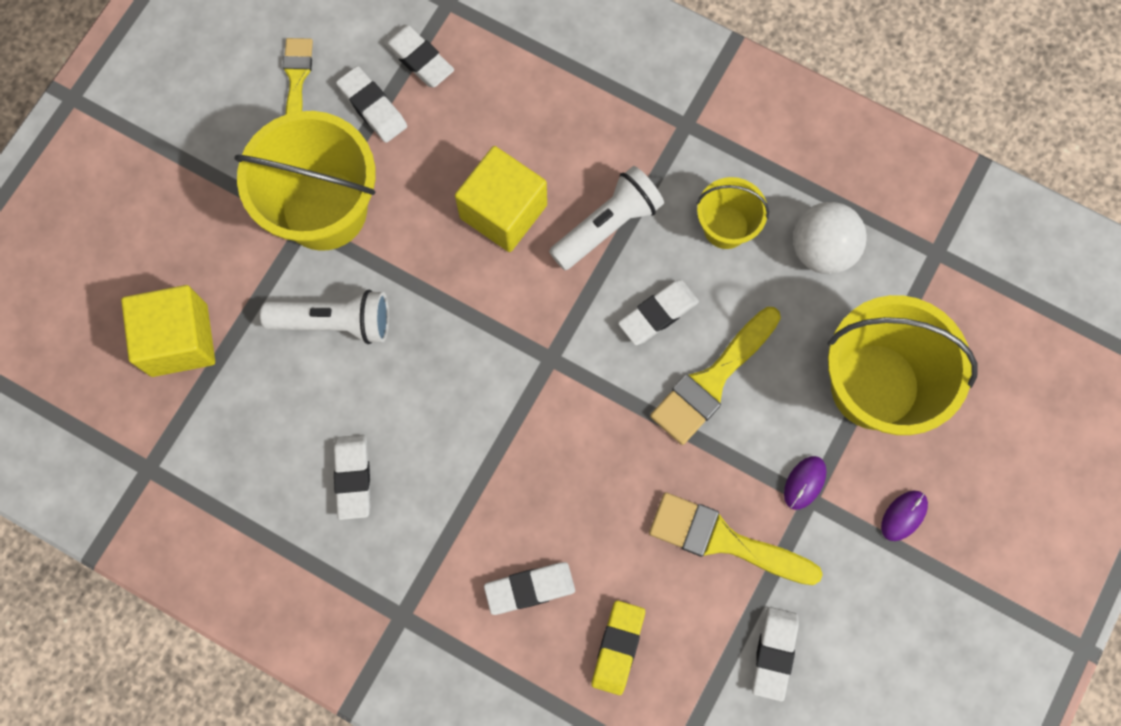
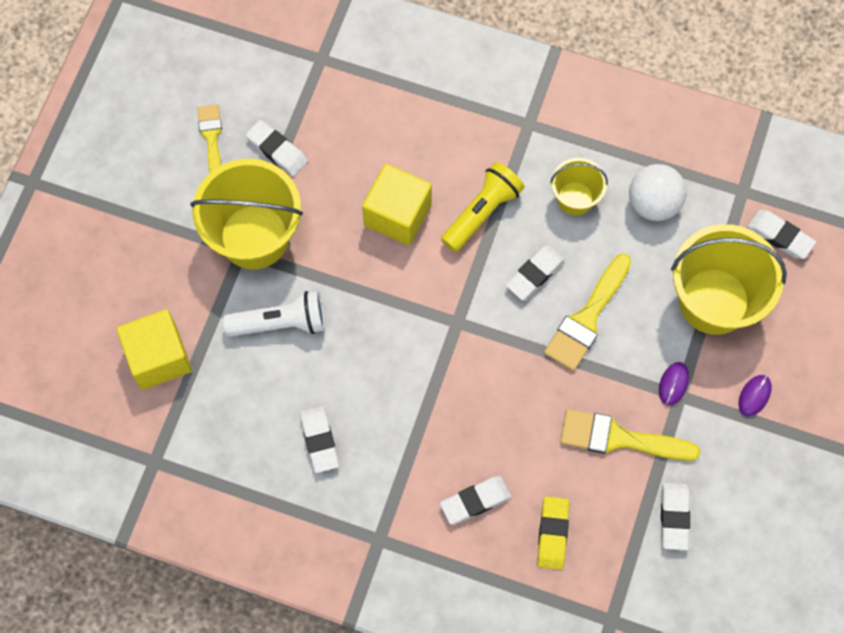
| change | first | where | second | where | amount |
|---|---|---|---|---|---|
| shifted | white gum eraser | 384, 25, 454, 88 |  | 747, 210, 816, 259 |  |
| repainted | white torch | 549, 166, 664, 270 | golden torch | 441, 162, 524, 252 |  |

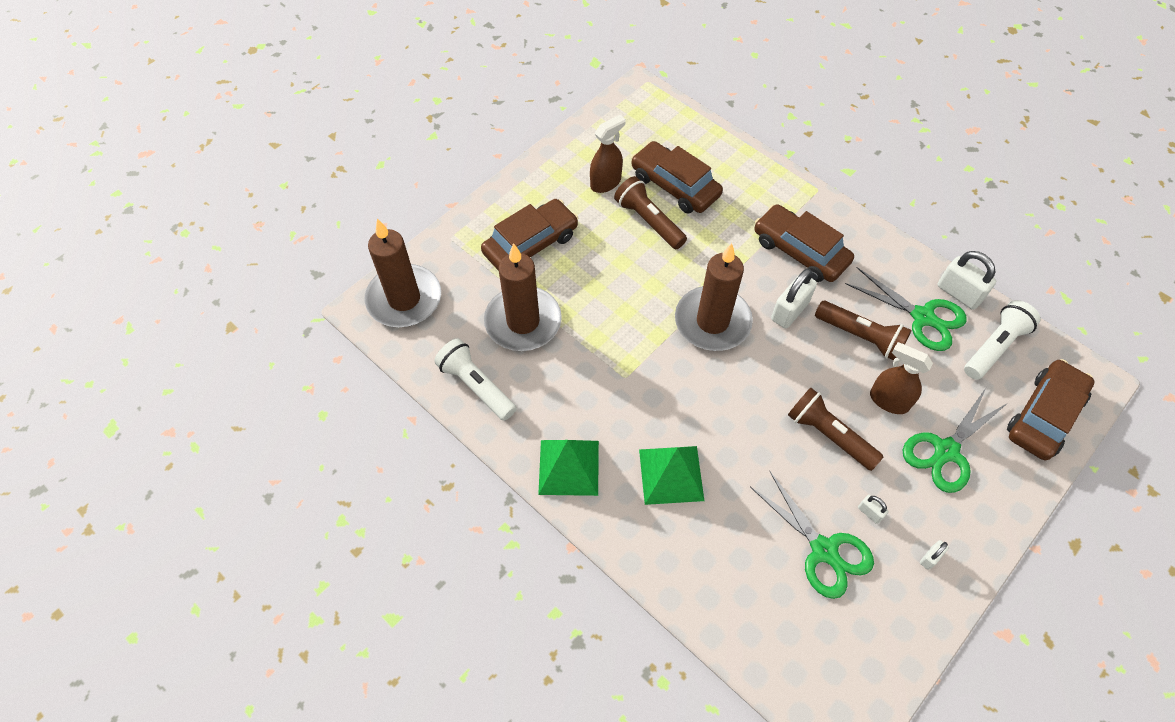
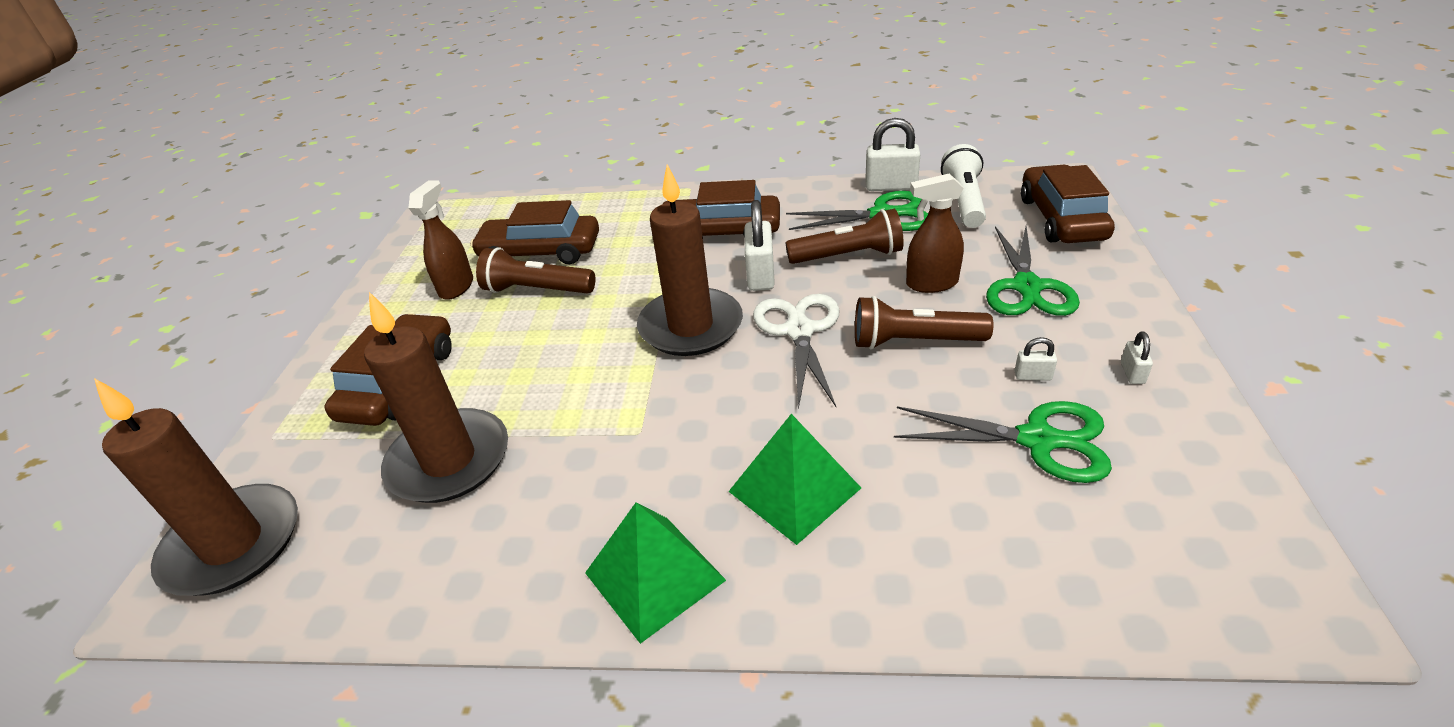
| change | first | where | second | where | amount |
|---|---|---|---|---|---|
| gone | white torch | 434, 338, 517, 421 |  |  |  |
| new |  |  | white shears | 753, 294, 840, 410 |  |

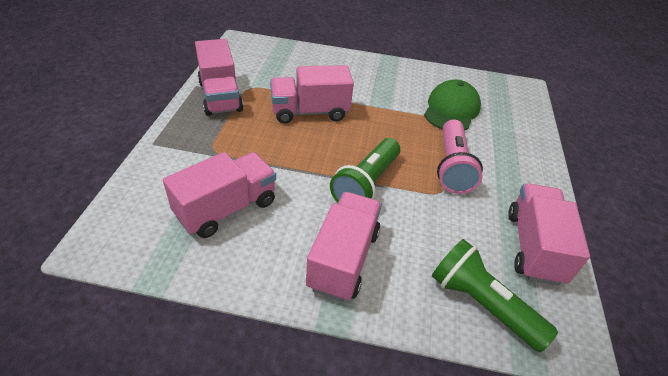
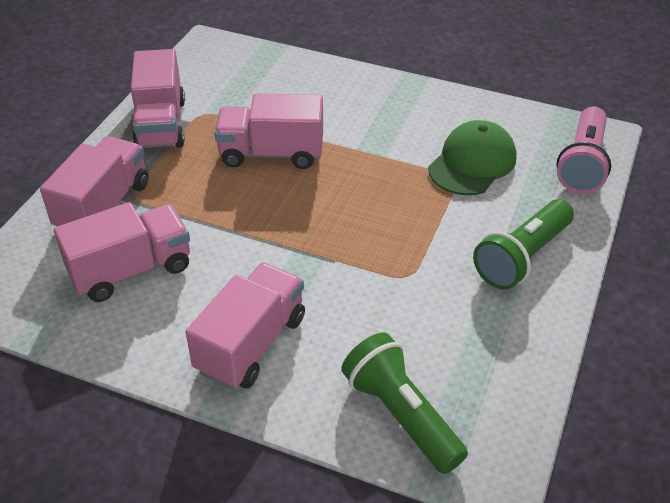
| change | first | where | second | where | amount |
|---|---|---|---|---|---|
| shifted | leaf-green torch | 330, 138, 400, 203 |  | 473, 199, 574, 290 |  |
| shifted | rose-pink torch | 437, 119, 483, 194 |  | 556, 106, 611, 194 |  |
| shifted | rose-pink truck | 508, 184, 590, 286 |  | 40, 136, 149, 226 |  |

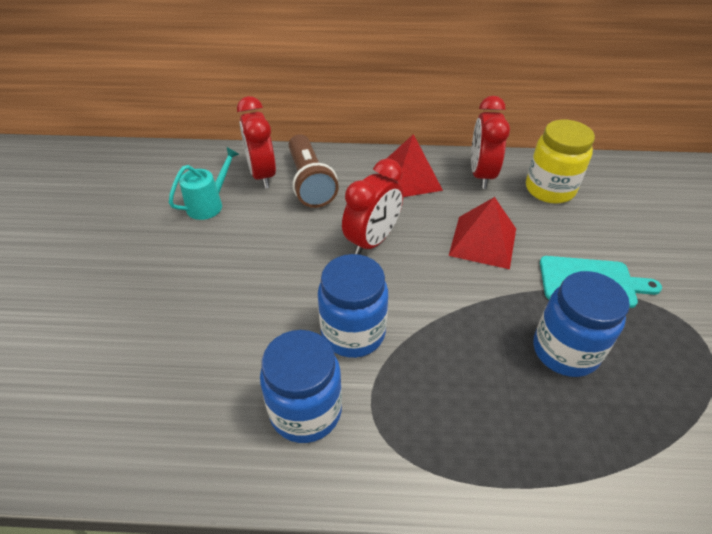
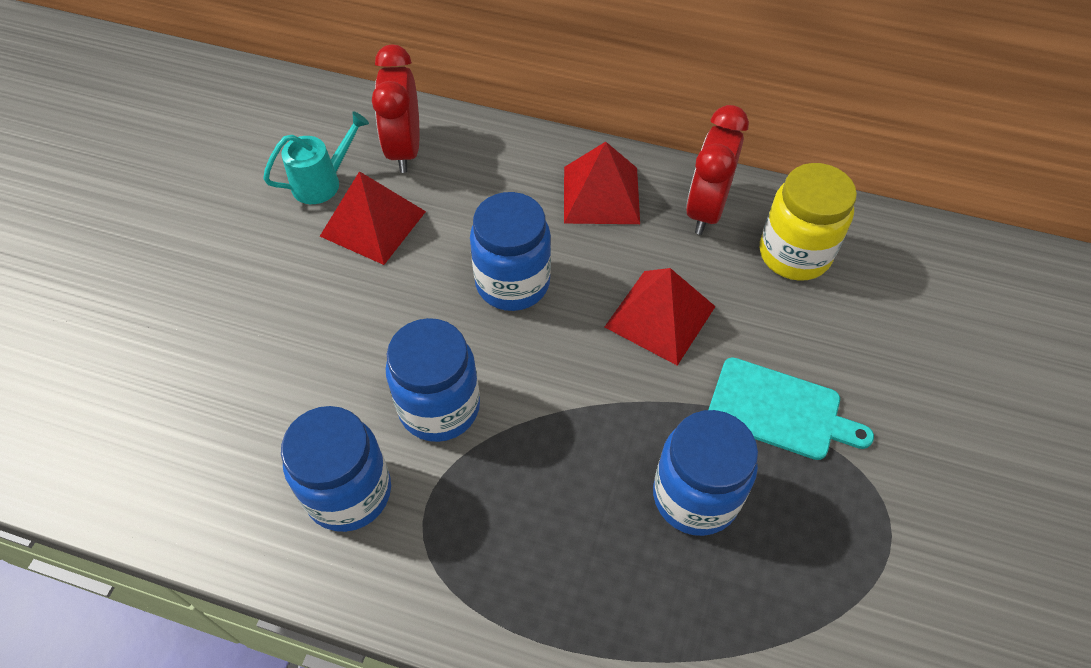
| change | first | where | second | where | amount |
|---|---|---|---|---|---|
| gone | dark brown torch | 289, 134, 339, 208 |  |  |  |
| swapped | red clock | 342, 158, 403, 255 | royal blue jam jar | 470, 192, 551, 311 |  |
| new |  |  | red pyramid | 320, 171, 426, 265 |  |

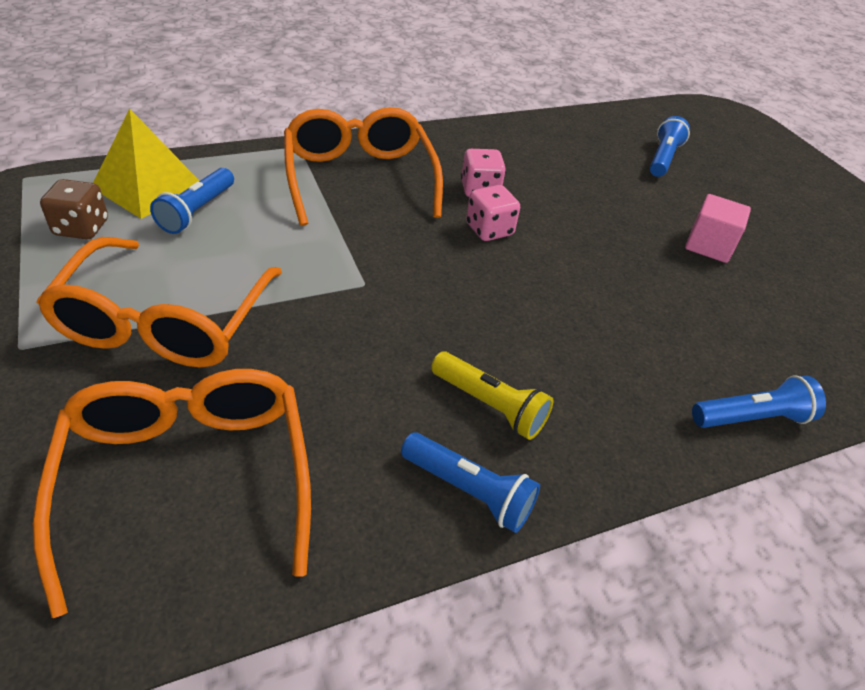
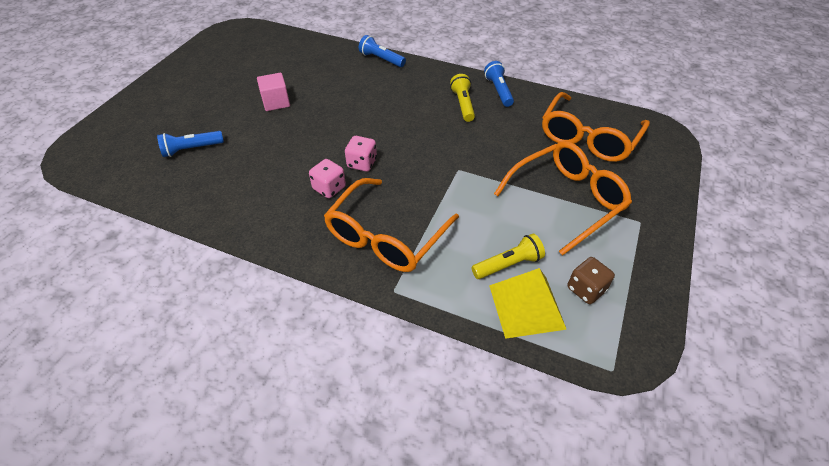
| change | first | where | second | where | amount |
|---|---|---|---|---|---|
| repainted | royal blue torch | 150, 168, 234, 234 | golden torch | 472, 234, 545, 279 |  |

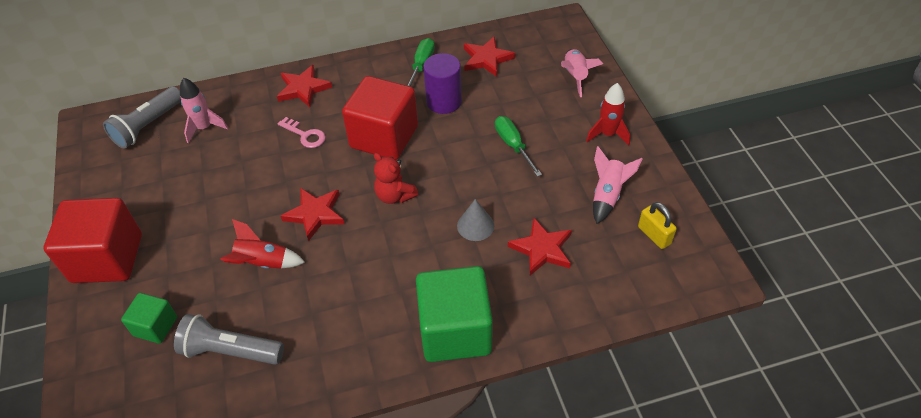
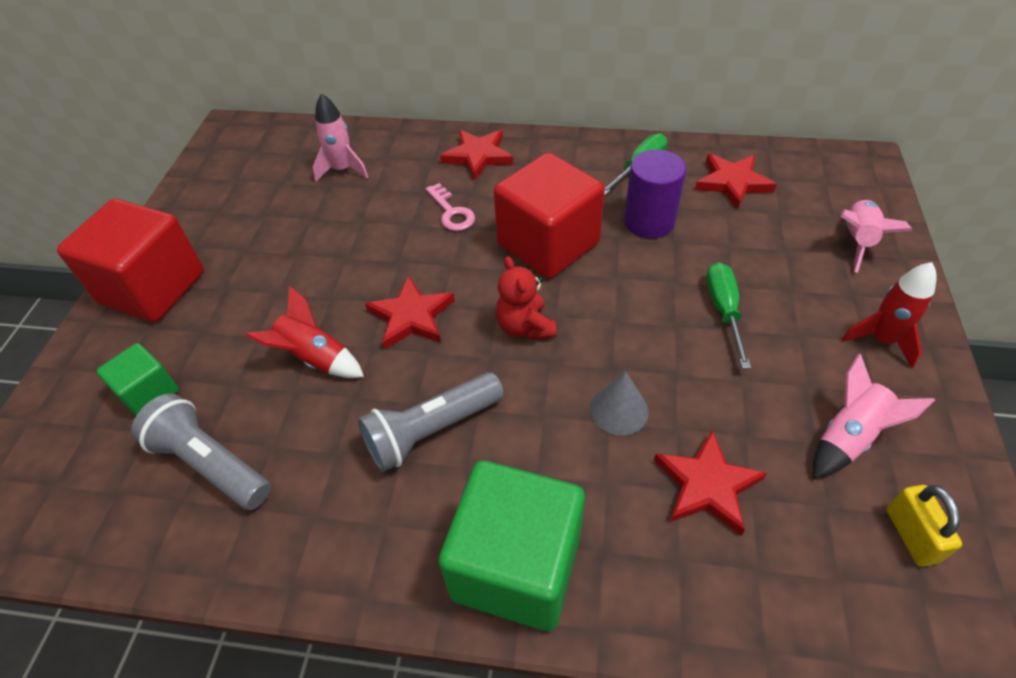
| change | first | where | second | where | amount |
|---|---|---|---|---|---|
| shifted | gray torch | 103, 87, 181, 149 |  | 358, 372, 504, 472 |  |

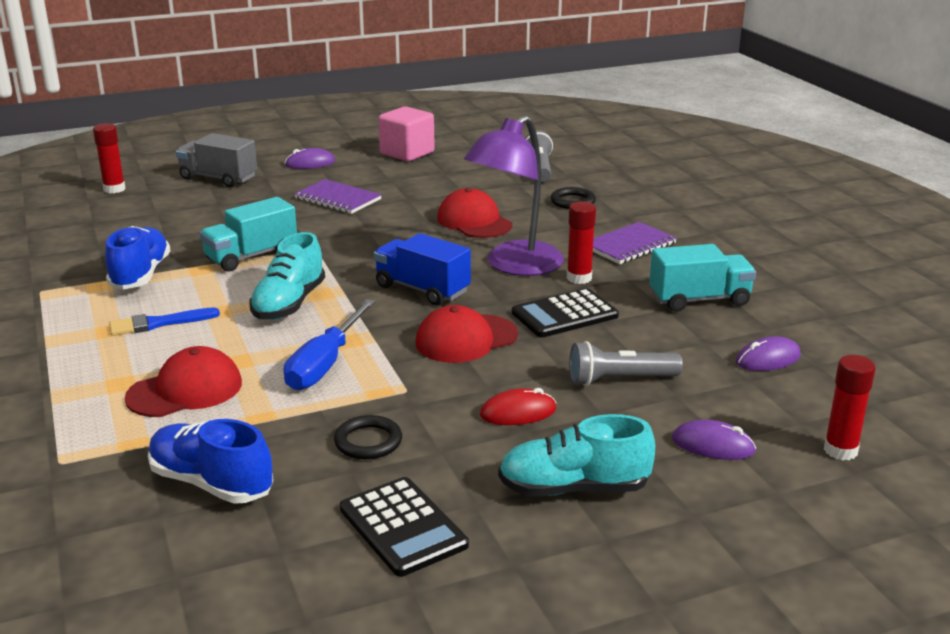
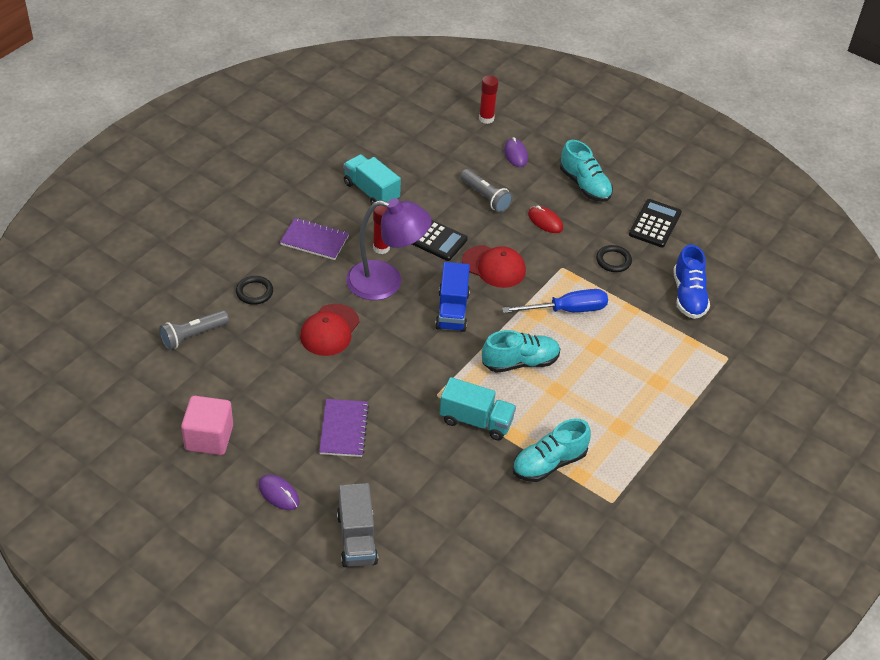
| change | first | where | second | where | amount |
|---|---|---|---|---|---|
| gone | red glue stick | 93, 123, 126, 193 |  |  |  |
| repainted | royal blue lace-up shoe | 105, 226, 171, 290 | teal lace-up shoe | 512, 419, 591, 482 |  |
| gone | royal blue paint brush | 109, 307, 220, 336 |  |  |  |
| gone | red cap | 125, 346, 242, 417 |  |  |  |
| gone | purple computer mouse | 736, 336, 801, 371 |  |  |  |

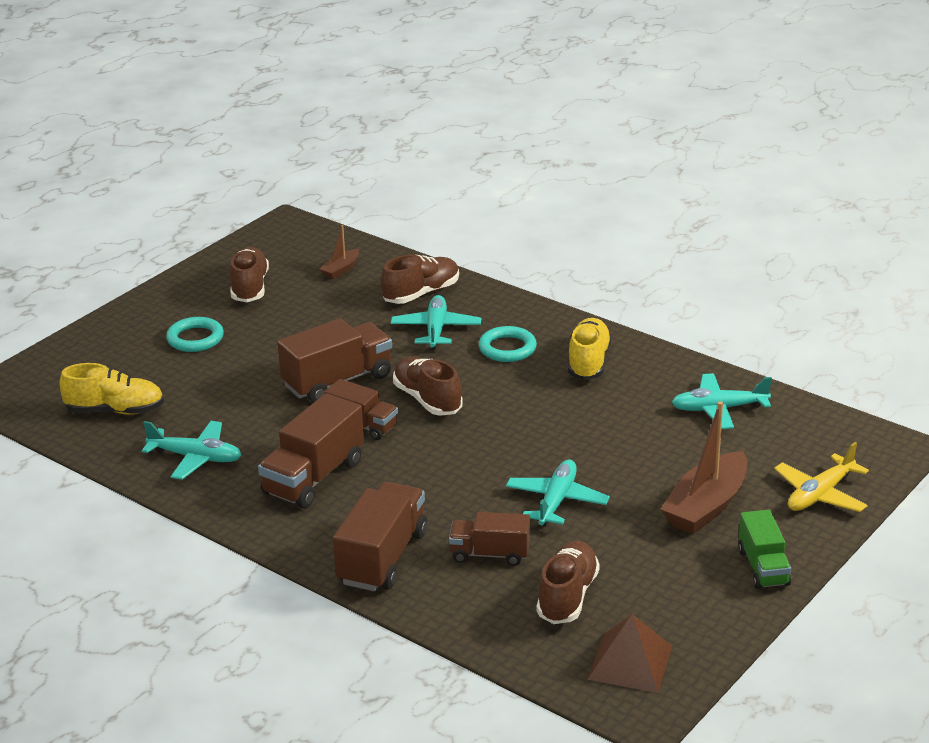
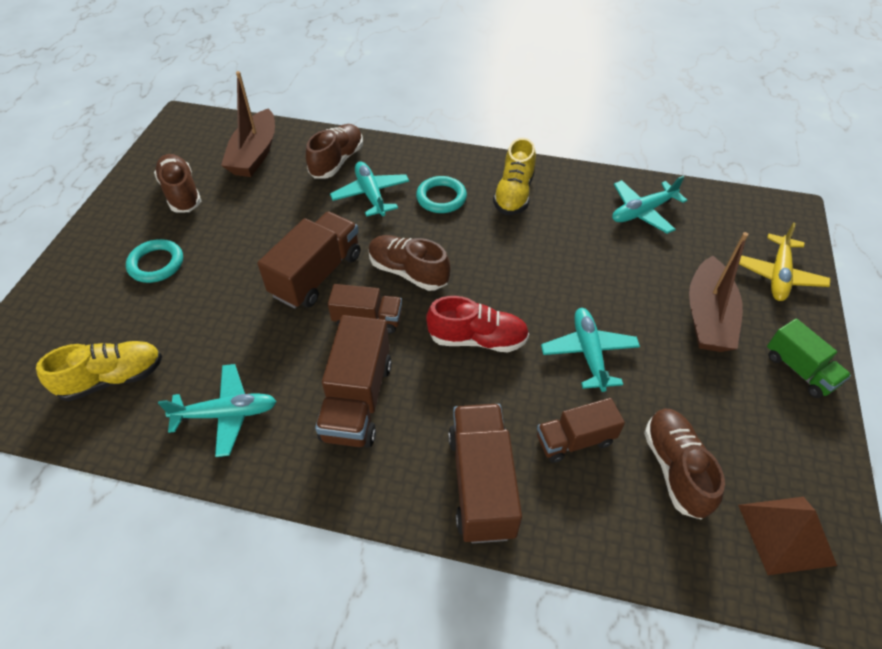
| change | first | where | second | where | amount |
|---|---|---|---|---|---|
| scaled | dark brown toy boat | 320, 225, 359, 279 |  | 221, 71, 275, 177 | x1.98 |
| rotated | golden lace-up shoe | 568, 318, 612, 380 |  | 493, 138, 536, 215 | 150 degrees counterclockwise |
| new |  |  | red lace-up shoe | 426, 296, 529, 352 |  |

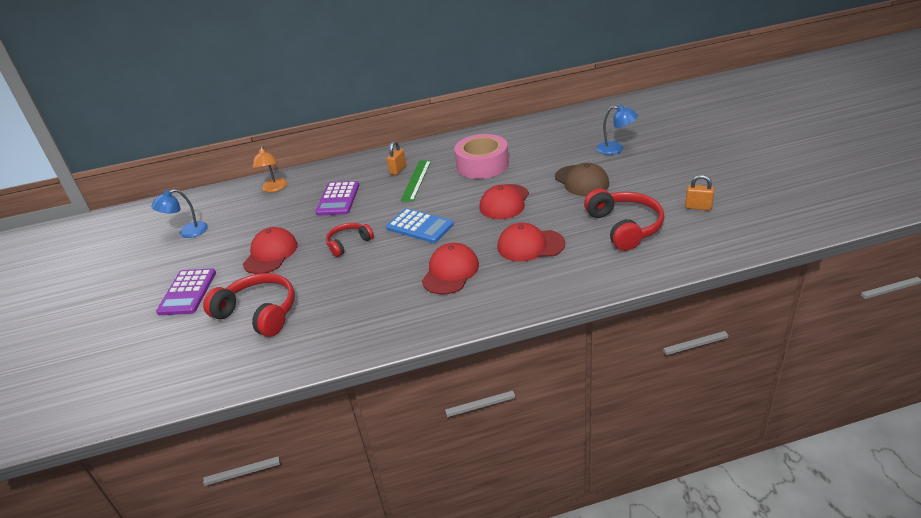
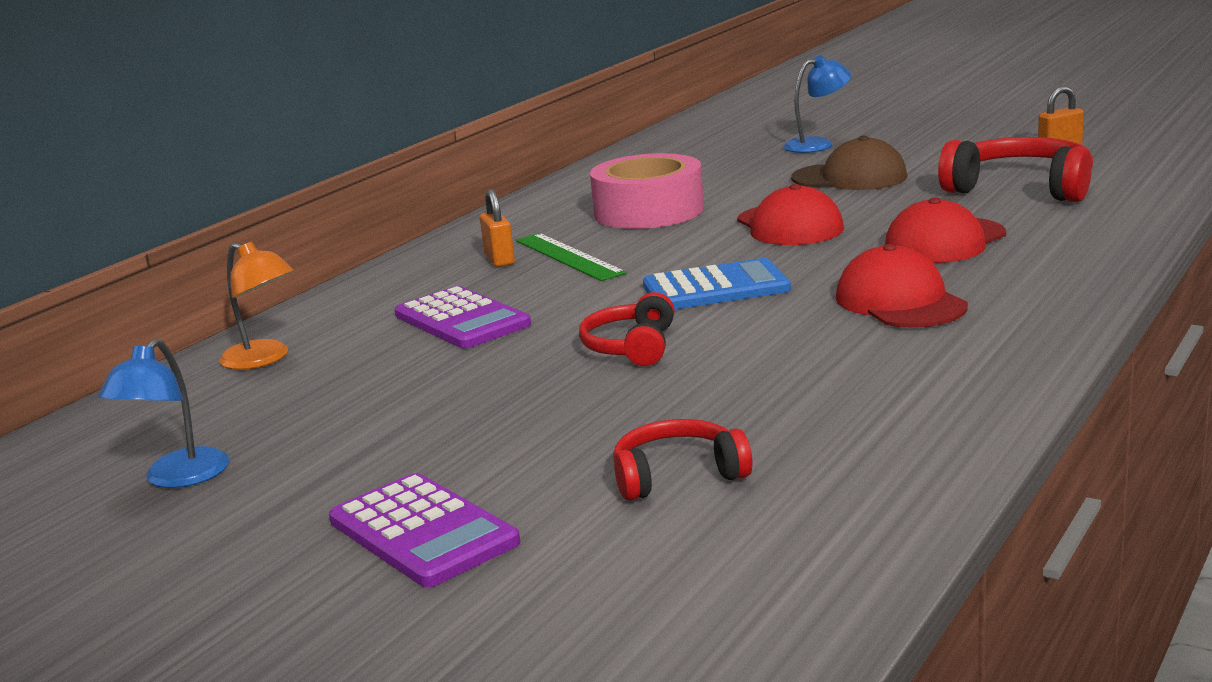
| change | first | where | second | where | amount |
|---|---|---|---|---|---|
| scaled | red over-ear headphones | 203, 273, 295, 337 |  | 613, 419, 752, 501 | x0.60 |
| gone | red cap | 243, 227, 298, 274 |  |  |  |

